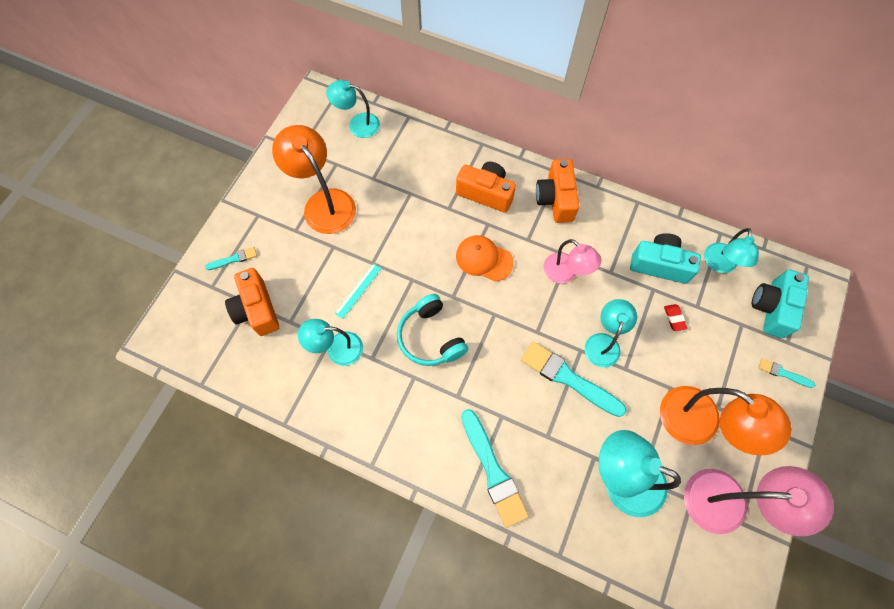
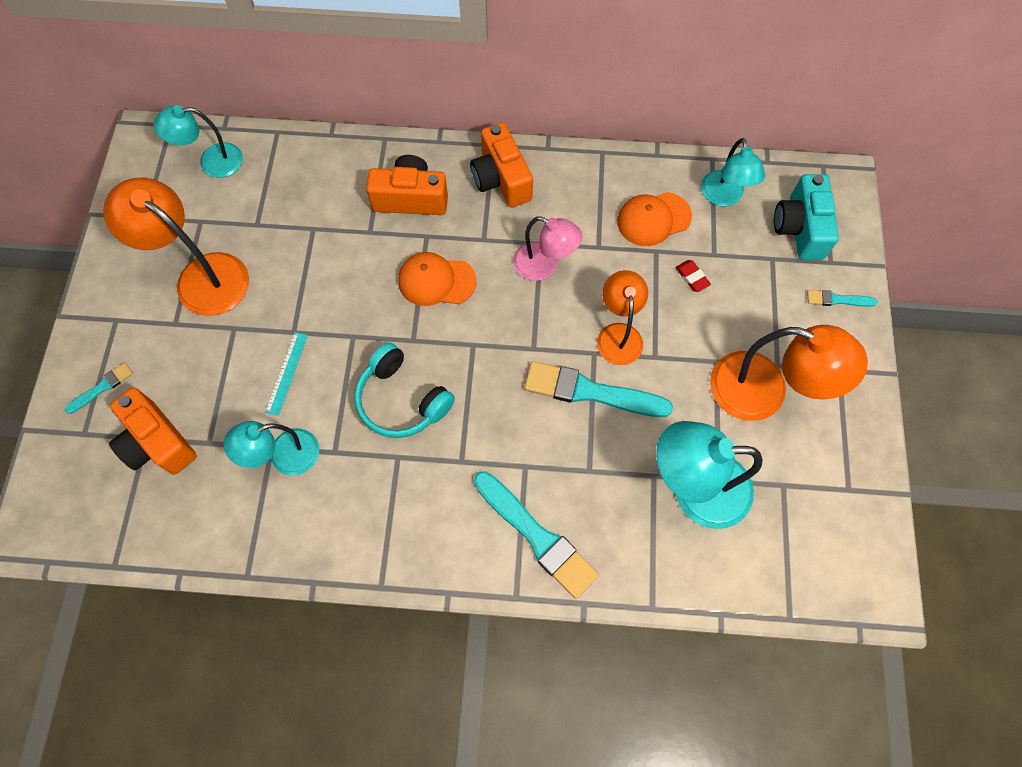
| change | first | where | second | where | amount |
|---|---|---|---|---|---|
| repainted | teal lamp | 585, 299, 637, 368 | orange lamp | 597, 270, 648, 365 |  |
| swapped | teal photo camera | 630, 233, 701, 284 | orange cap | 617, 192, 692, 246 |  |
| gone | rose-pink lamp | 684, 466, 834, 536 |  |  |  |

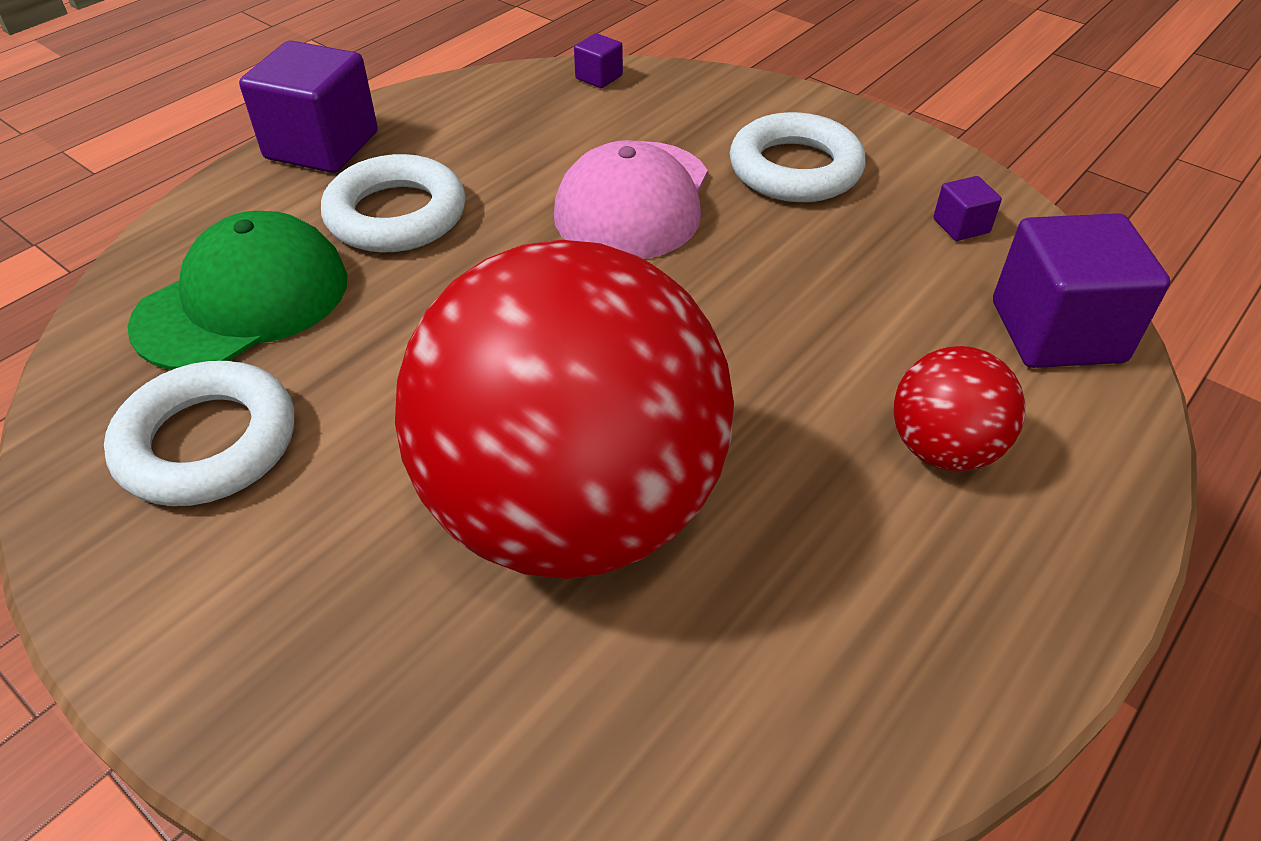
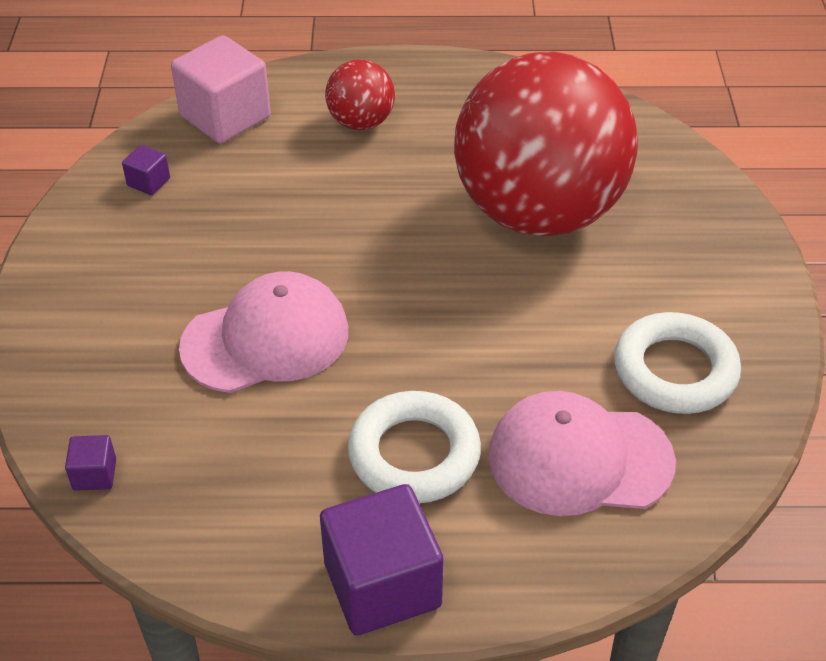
| change | first | where | second | where | amount |
|---|---|---|---|---|---|
| repainted | leaf-green cap | 127, 211, 347, 370 | rose-pink cap | 488, 391, 676, 516 |  |
| gone | white ring | 730, 112, 866, 202 |  |  |  |
| repainted | purple cube | 993, 213, 1170, 368 | rose-pink cube | 171, 35, 271, 144 |  |

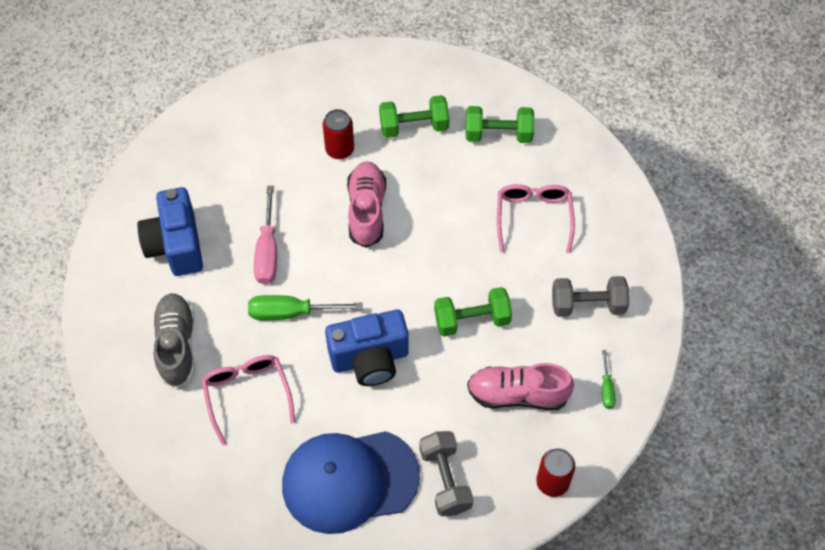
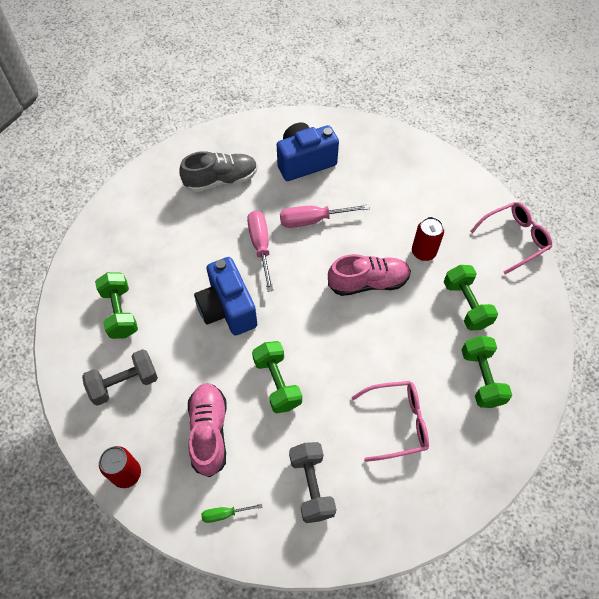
| change | first | where | second | where | amount |
|---|---|---|---|---|---|
| shifted | rose-pink eyeglasses | 201, 355, 295, 445 |  | 470, 202, 552, 274 |  |
| repainted | leaf-green hand screwdriver | 248, 295, 362, 320 | rose-pink hand screwdriver | 247, 210, 274, 292 |  |
| swapped | royal blue cap | 282, 431, 420, 534 | leaf-green dumbbell | 95, 272, 138, 339 |  |

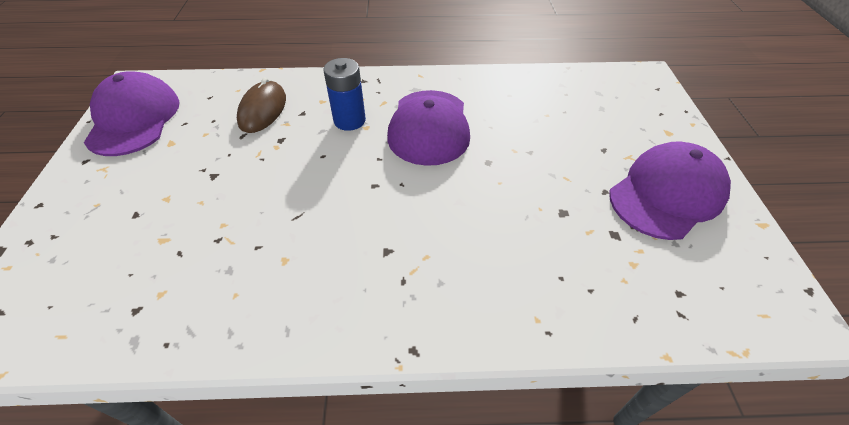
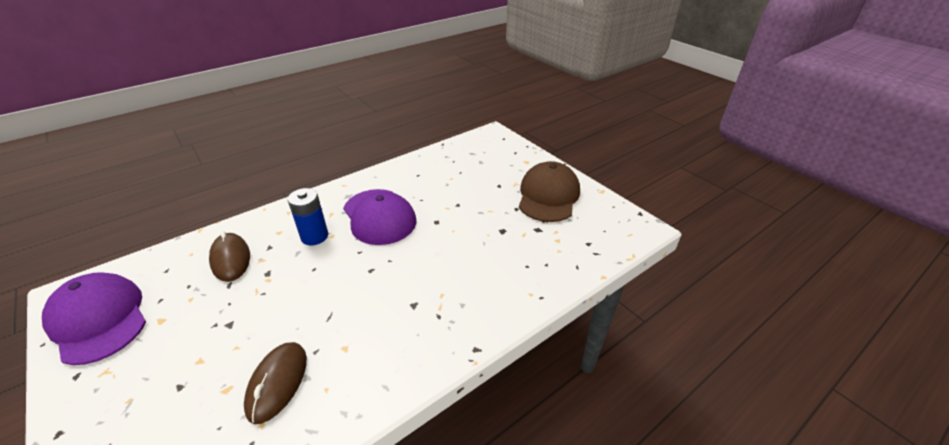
| change | first | where | second | where | amount |
|---|---|---|---|---|---|
| repainted | purple cap | 610, 141, 731, 240 | dark brown cap | 519, 161, 580, 222 |  |
| new |  |  | dark brown computer mouse | 244, 342, 307, 424 |  |

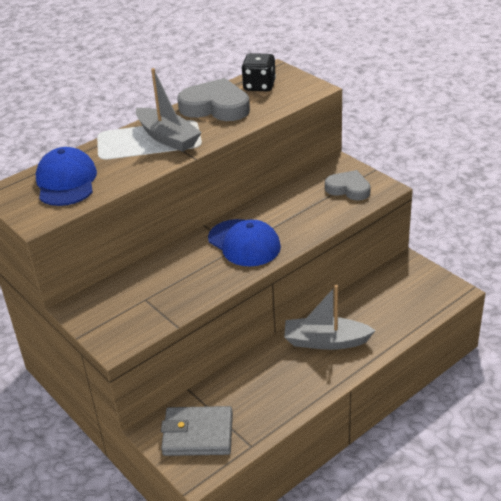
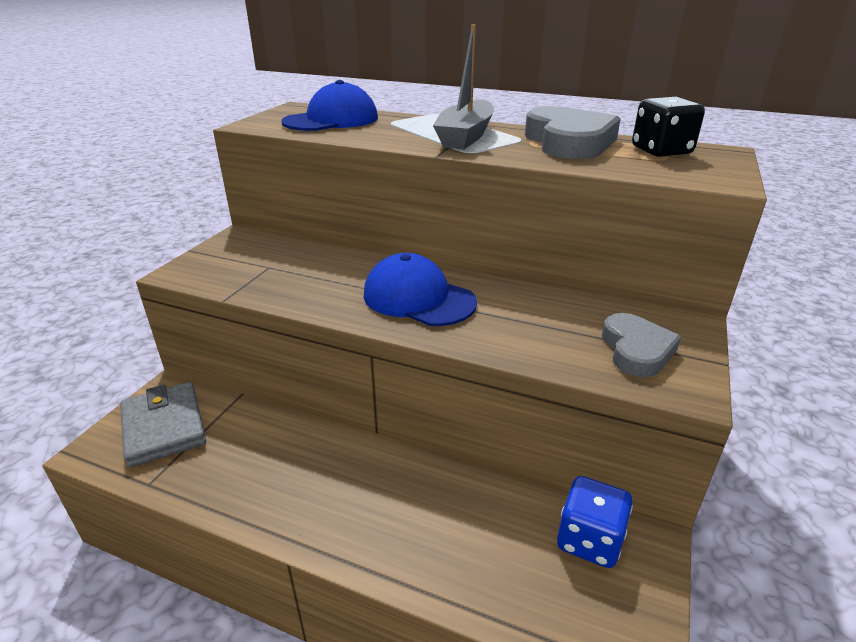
| change | first | where | second | where | amount |
|---|---|---|---|---|---|
| rotated | royal blue cap | 208, 219, 281, 267 |  | 364, 253, 477, 326 | 105 degrees clockwise |
| gone | gray toy boat | 284, 285, 376, 350 |  |  |  |
| new |  |  | royal blue die | 557, 476, 633, 568 |  |

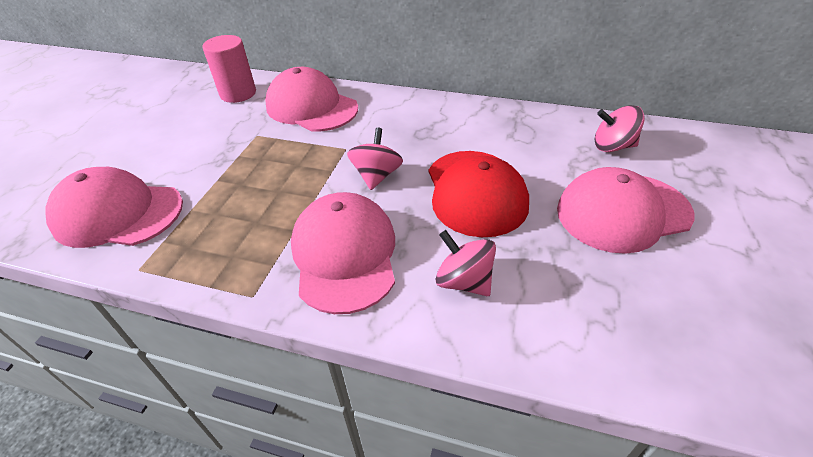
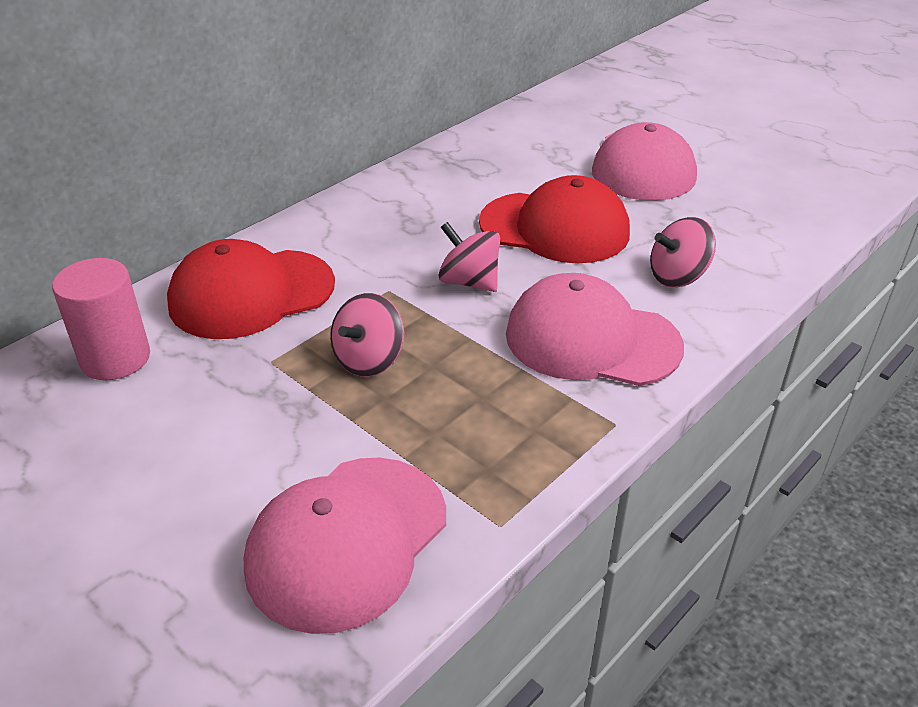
| change | first | where | second | where | amount |
|---|---|---|---|---|---|
| repainted | rose-pink cap | 265, 67, 358, 131 | red cap | 167, 239, 335, 339 |  |
| shifted | rose-pink spinning top | 595, 105, 645, 152 |  | 330, 293, 404, 377 |  |

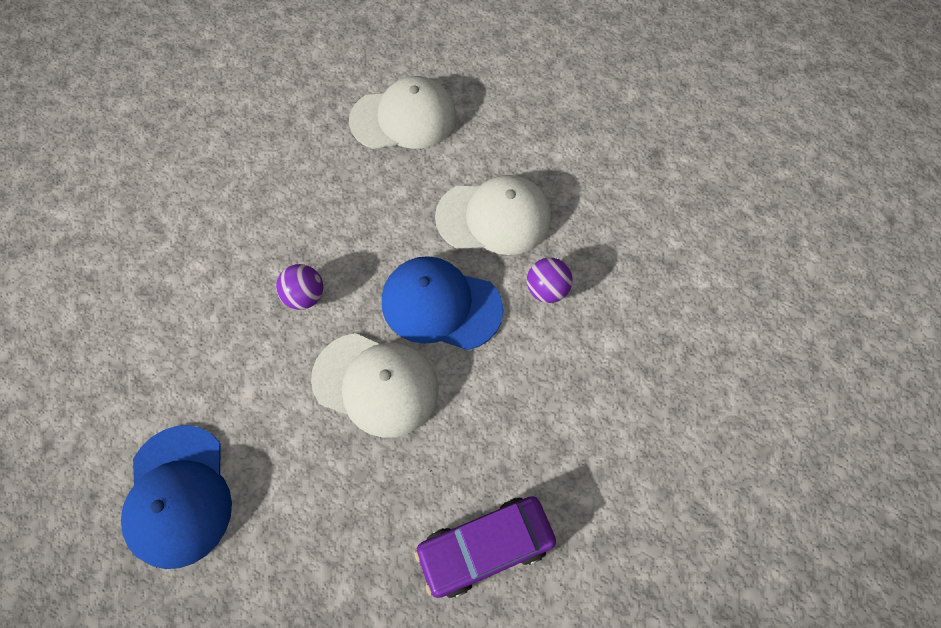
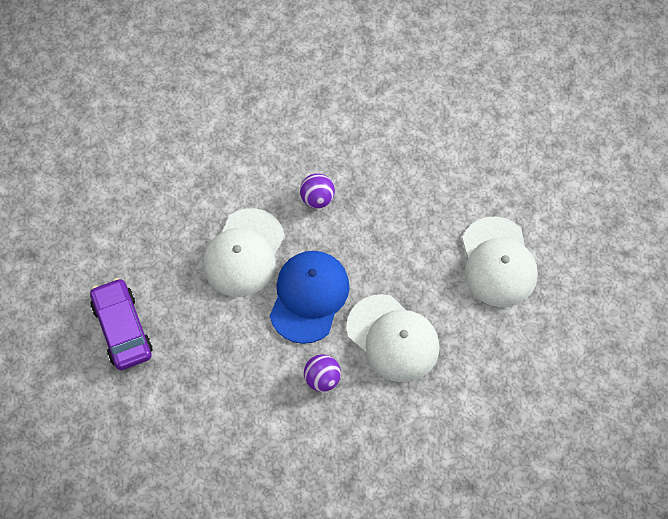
| change | first | where | second | where | amount |
|---|---|---|---|---|---|
| gone | royal blue cap | 121, 425, 232, 569 |  |  |  |
| rotated | white cap | 435, 175, 551, 255 |  | 346, 294, 440, 382 | 45 degrees counterclockwise |

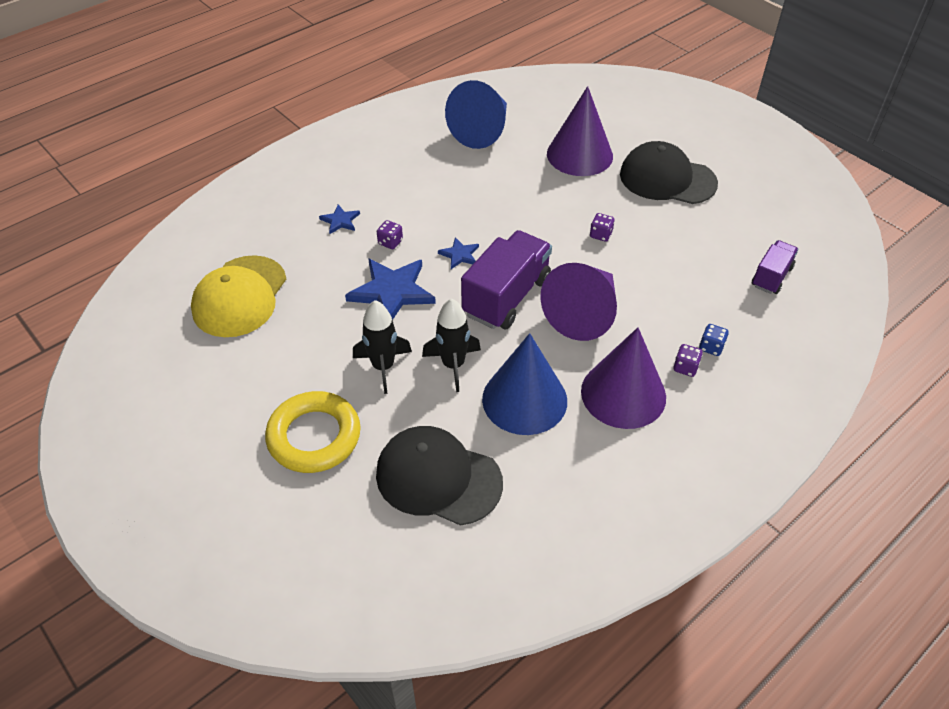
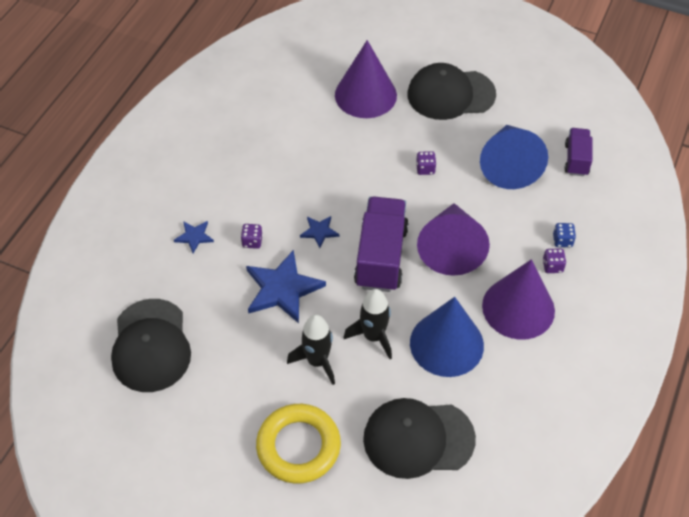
| change | first | where | second | where | amount |
|---|---|---|---|---|---|
| repainted | golden cap | 191, 255, 286, 337 | ebony cap | 111, 299, 191, 392 |  |
| shifted | royal blue cone shape | 445, 80, 507, 149 |  | 480, 125, 548, 189 |  |

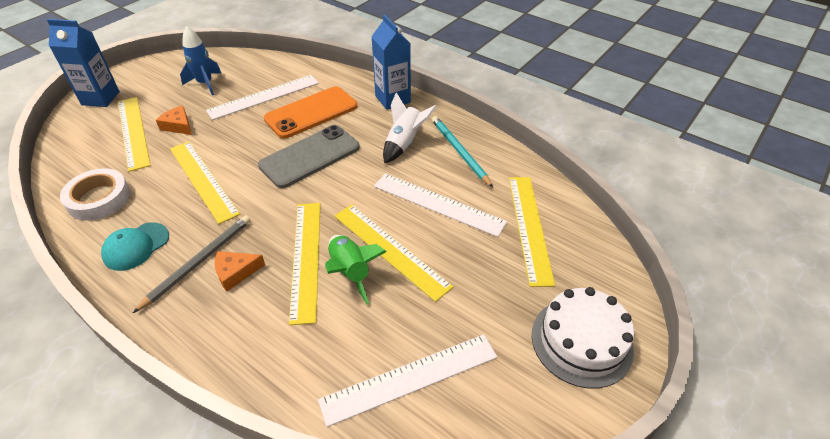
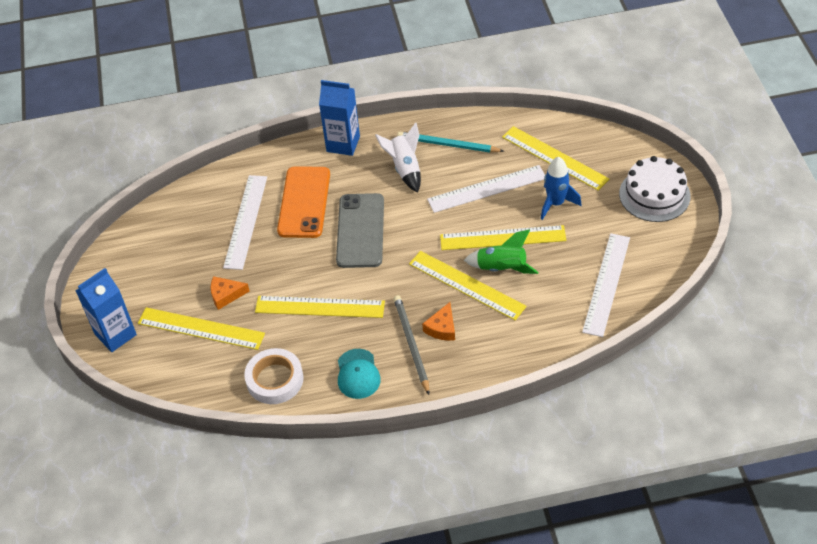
| change | first | where | second | where | amount |
|---|---|---|---|---|---|
| shifted | royal blue toy rocket | 180, 26, 221, 95 |  | 541, 157, 581, 220 |  |

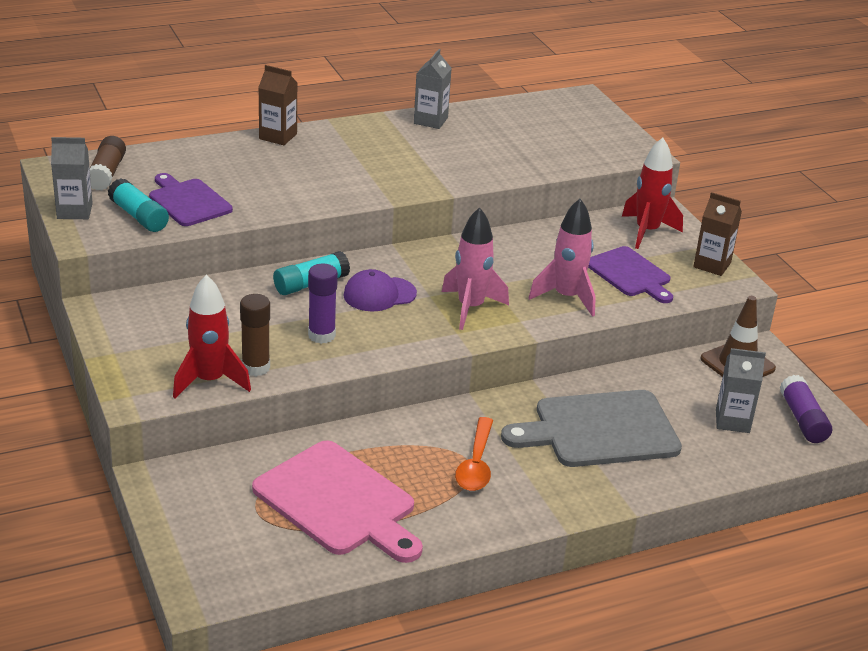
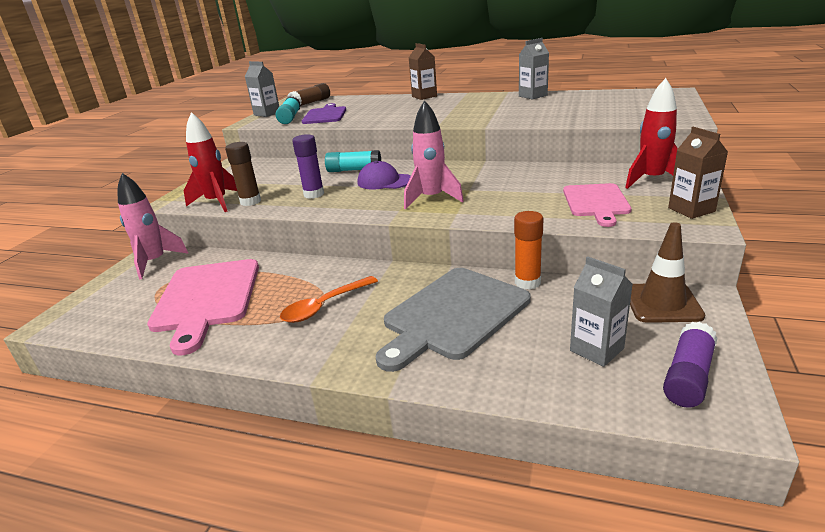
| change | first | where | second | where | amount |
|---|---|---|---|---|---|
| rotated | gray cutting board | 501, 390, 682, 467 |  | 375, 268, 531, 372 | 75 degrees counterclockwise |
| shifted | rose-pink toy rocket | 529, 199, 596, 317 |  | 118, 173, 189, 279 |  |
| repainted | purple cutting board | 588, 246, 673, 303 | rose-pink cutting board | 563, 183, 632, 227 |  |
| new |  |  | orange glue stick | 514, 211, 544, 290 |  |

